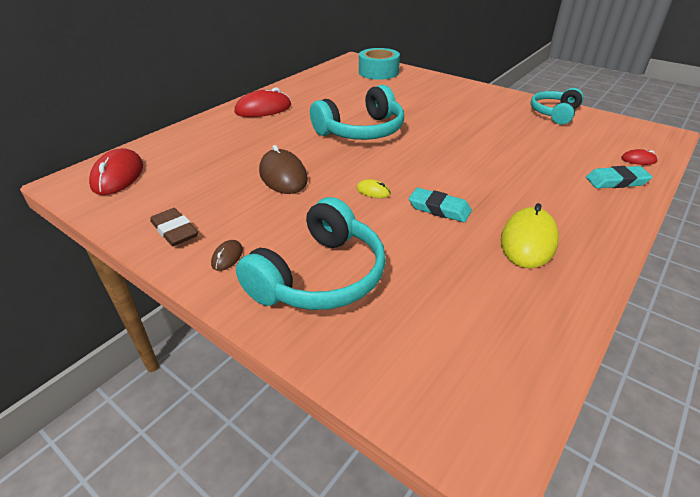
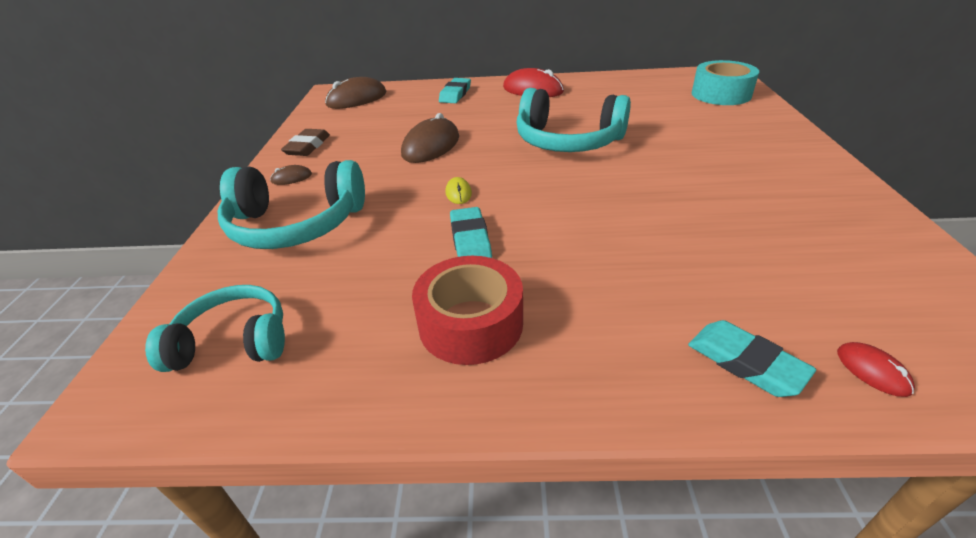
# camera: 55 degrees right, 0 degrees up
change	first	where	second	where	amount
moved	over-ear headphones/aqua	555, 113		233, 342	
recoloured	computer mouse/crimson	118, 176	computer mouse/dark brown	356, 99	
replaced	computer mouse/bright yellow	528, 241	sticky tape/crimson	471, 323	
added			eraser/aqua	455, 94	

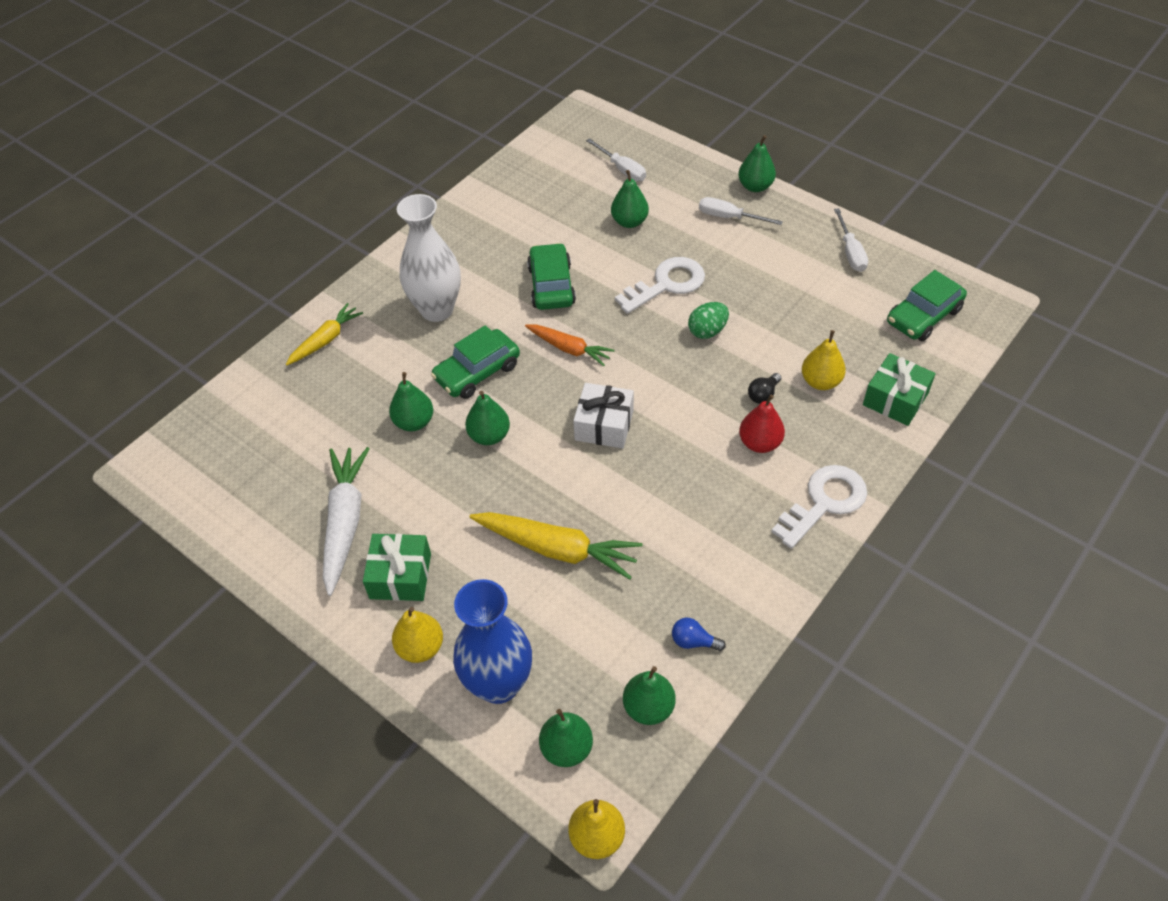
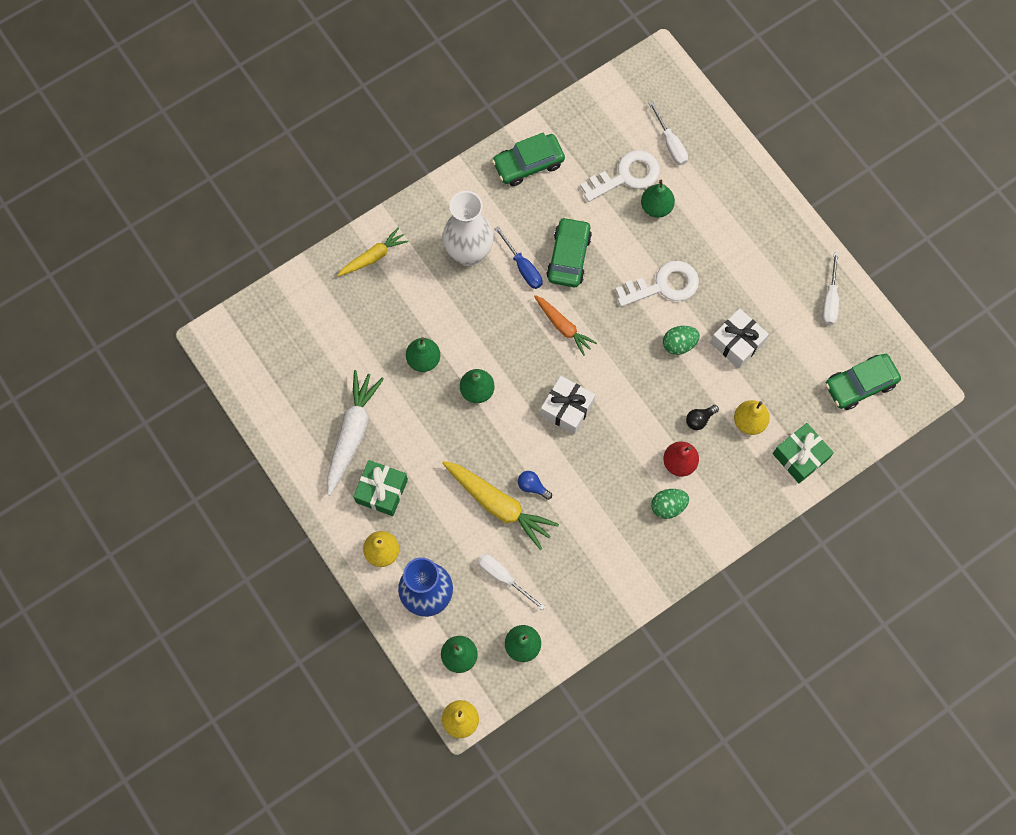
# camera: 15 degrees right, 20 degrees up
change	first	where	second	where	amount
moved	screwdriver/pure white	729, 217		503, 577	
moved	automobile/leaf-green	477, 372		528, 164	
added			screwdriver/royal blue	523, 267	
moved	lightbulb/royal blue	693, 641		532, 486	
moved	latchkey/pure white	825, 502		626, 176	
added			egg shape/leaf-green	668, 506	
added			wrapped gift/pure white	737, 342	
removed	toy pear/leaf-green	755, 186			

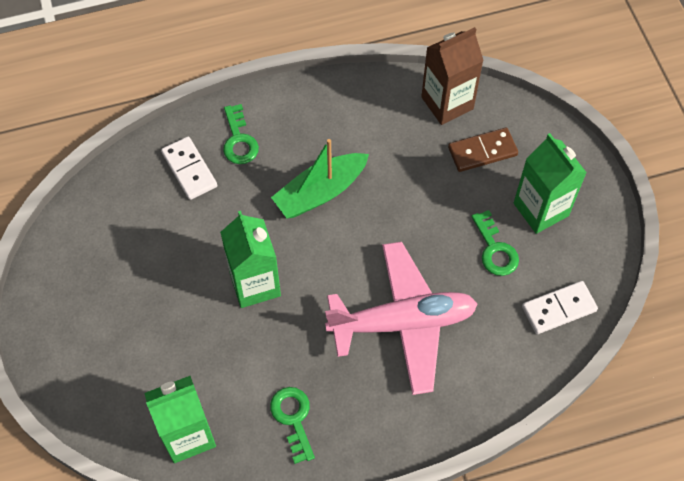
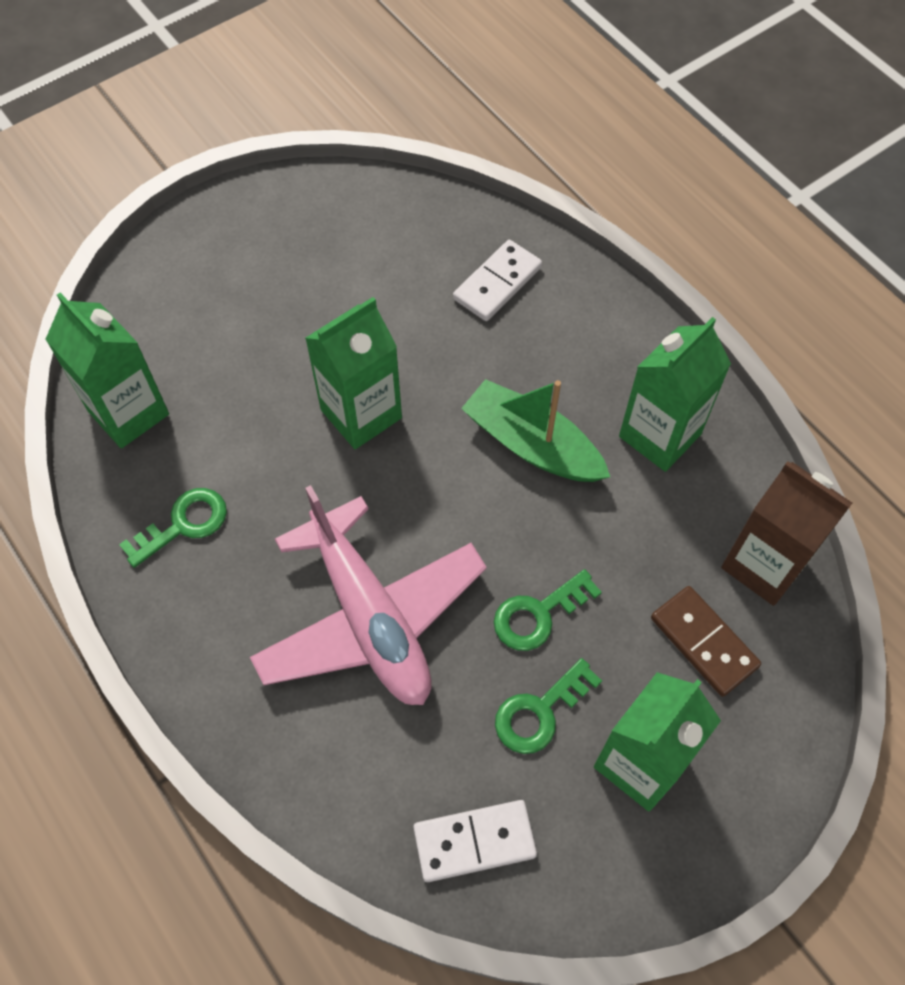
# camera: 70 degrees right, 0 degrees up
change	first	where	second	where	amount
turned	domino tile/pure white	559, 309		474, 842	60 degrees counterclockwise
moved	latchkey/leaf-green	239, 140		538, 614	
added			juice carton/leaf-green	660, 435	

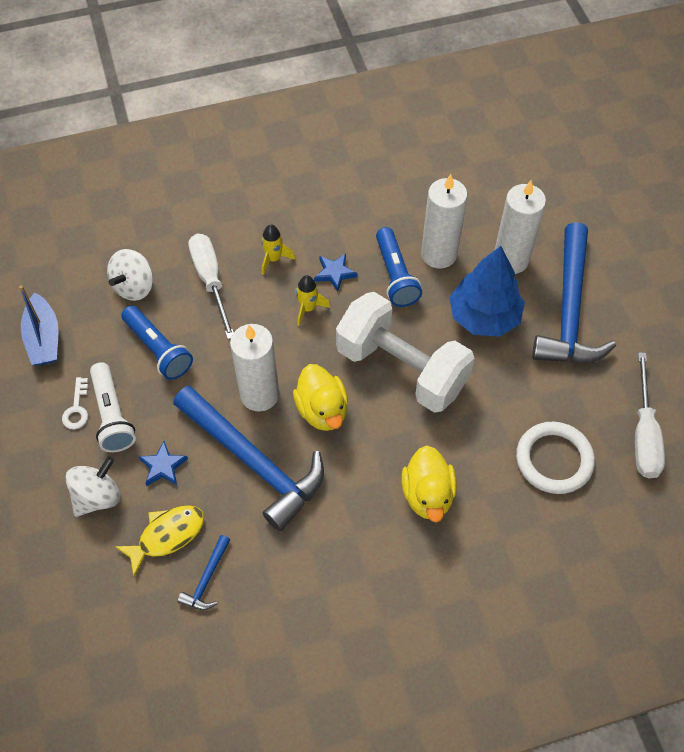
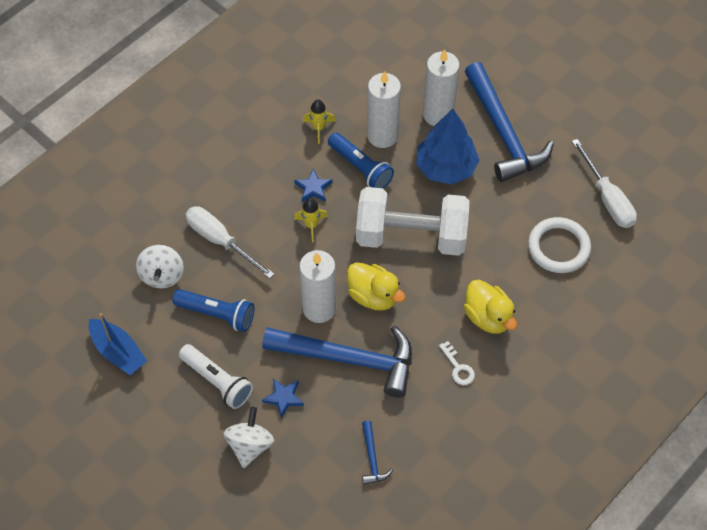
# camera: 30 degrees left, 0 degrees up
change	first	where	second	where	amount
moved	spaceship/bright yellow	274, 259		319, 128	
moved	latchkey/pure white	77, 408		458, 367	
removed	fish/bright yellow	167, 536			

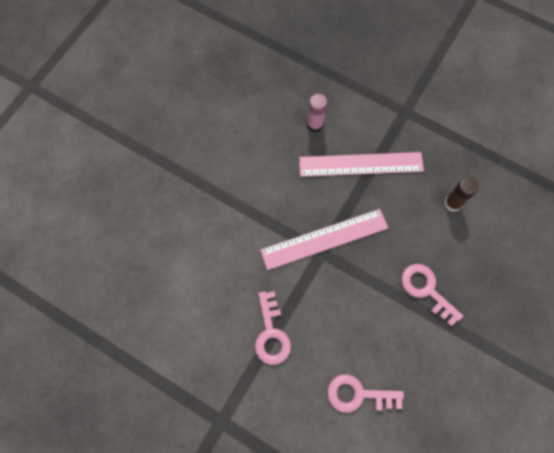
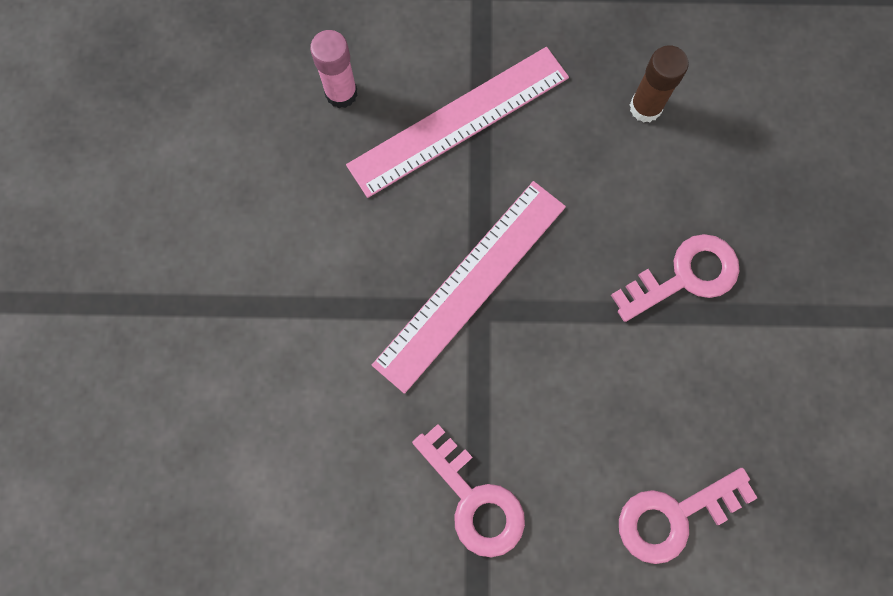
# camera: 30 degrees left, 5 degrees up
change	first	where	second	where	amount
turned	latchkey/pink	426, 290		684, 276	135 degrees clockwise

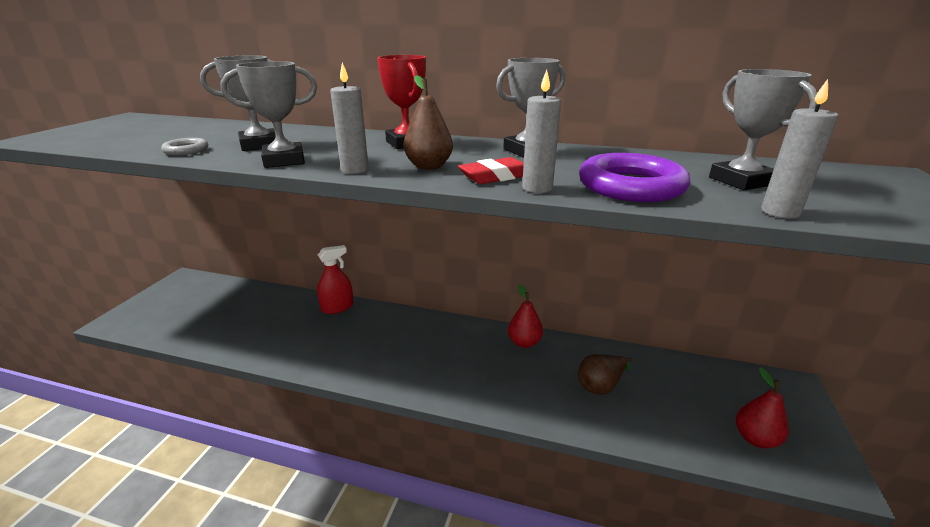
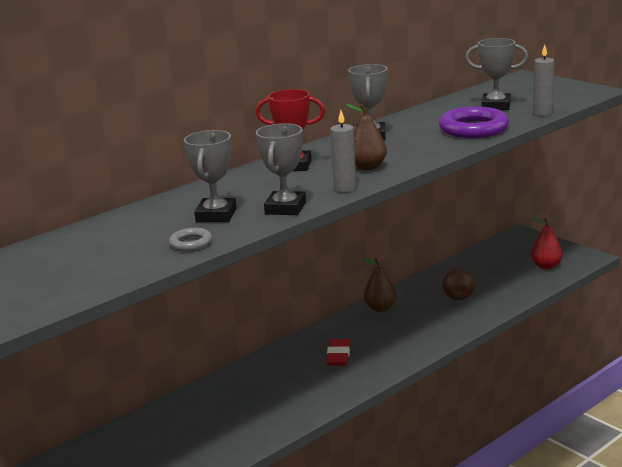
# camera: 55 degrees left, 5 degrees down
change	first	where	second	where	amount
moved	eraser/crimson	495, 176		338, 356	
recoloured	toy pear/crimson	524, 342	toy pear/dark brown	380, 308	
removed	spray bottle/crimson	337, 307			
removed	candle/grey	537, 188			

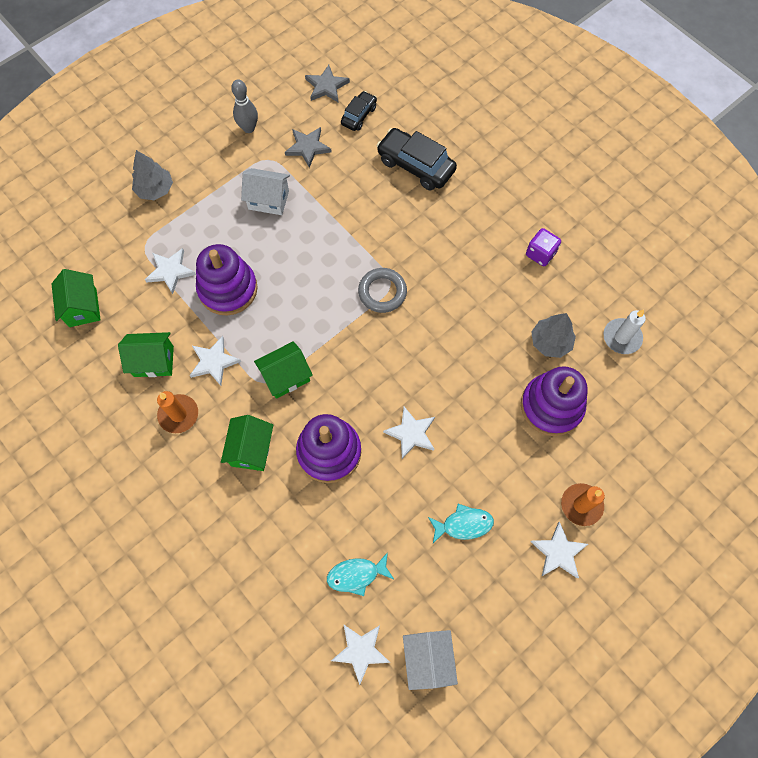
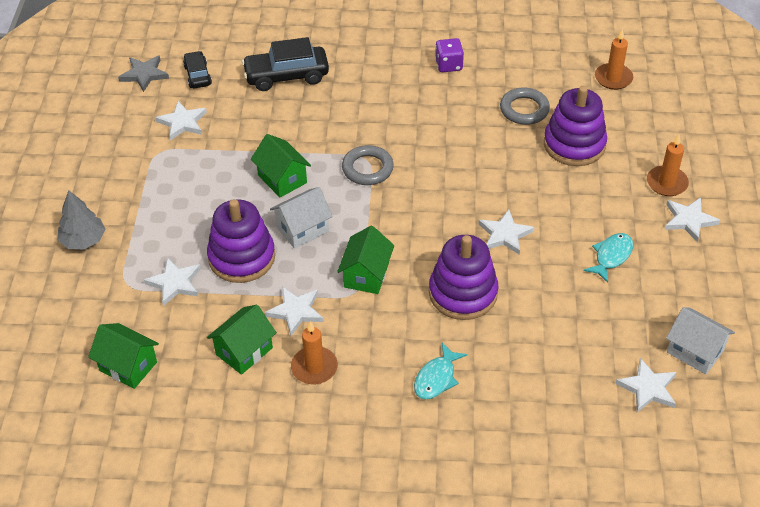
# camera: 45 degrees left, 20 degrees down
change	first	where	second	where	amount
recoloured	star shape/grey	307, 147	star shape/pure white	182, 122	
moved	cottage/leaf-green	251, 449		282, 179	
moved	cottage/pure white	268, 200		302, 229	
moved	fish/aqua	356, 575		436, 378	
replaced	tree/grey	550, 342	hoop/grey	524, 109	
added			candle/bright orange	613, 78	
removed	bowling pin/grey	248, 128			
removed	candle/pure white	622, 337			

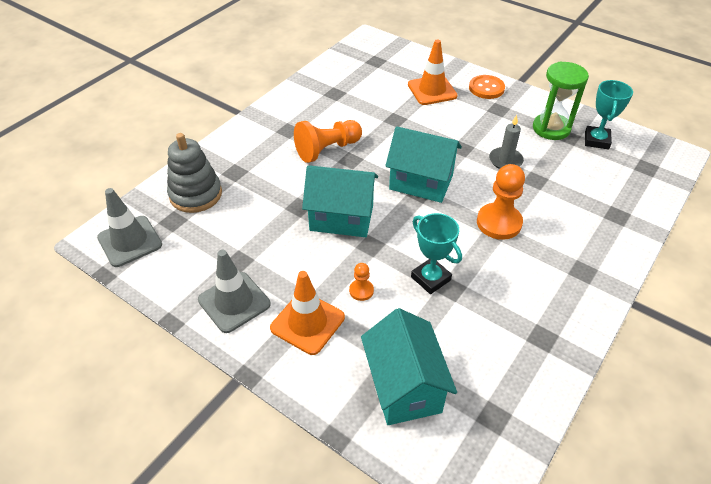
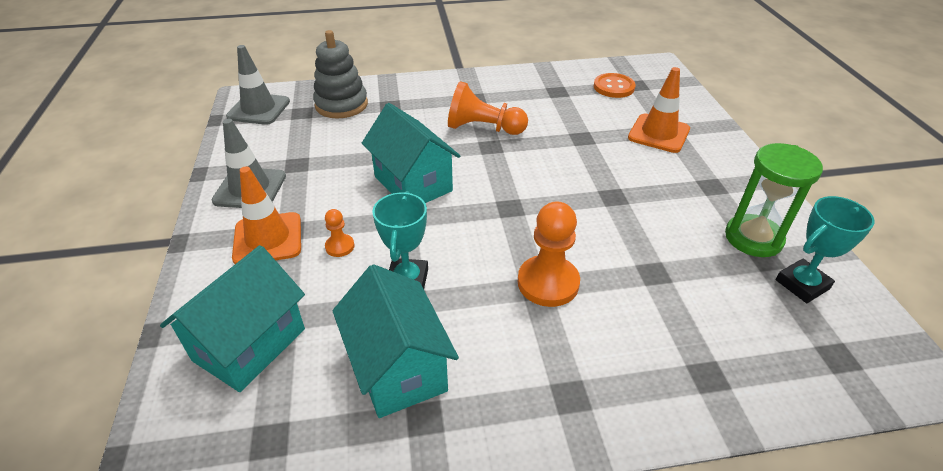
# camera: 45 degrees right, 5 degrees down
change	first	where	second	where	amount
moved	cottage/aqua	421, 182		398, 368	
moved	shirt button/bright orange	486, 88		613, 87	
removed	candle/grey	505, 160			

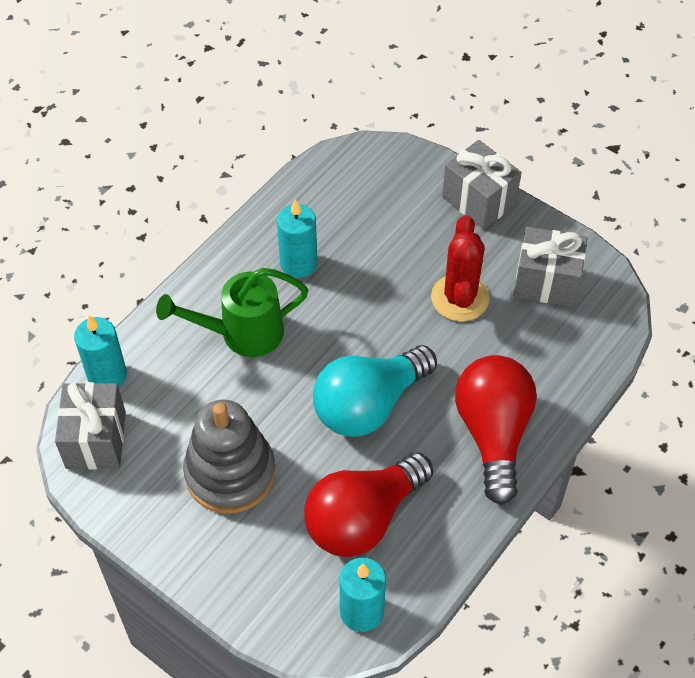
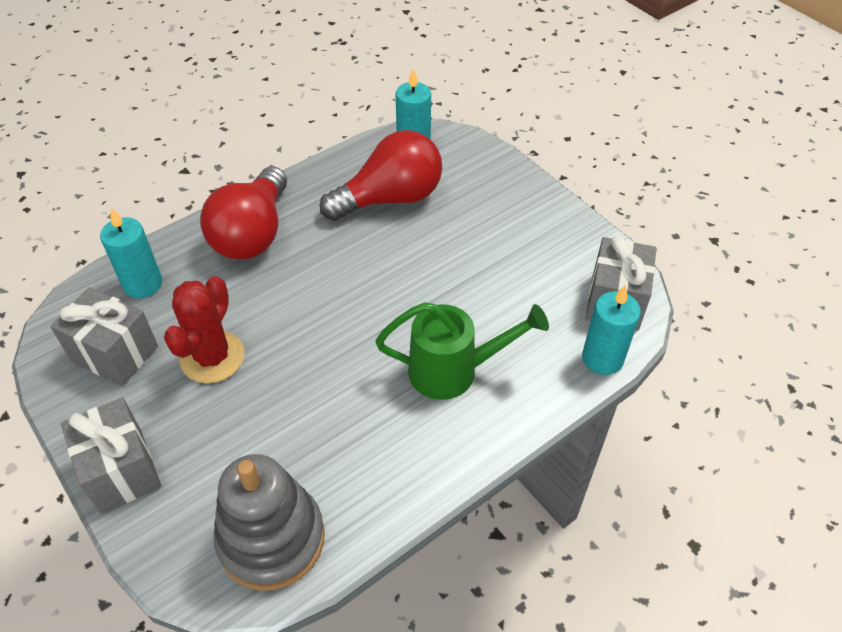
# camera: 165 degrees left, 5 degrees down
change	first	where	second	where	amount
moved	candle/aqua	298, 263		143, 284	
moved	stacking toy/grey	230, 473		271, 539	
removed	lightbulb/aqua	369, 405			

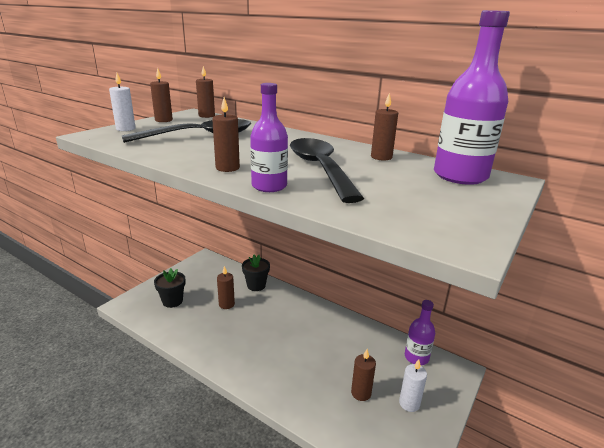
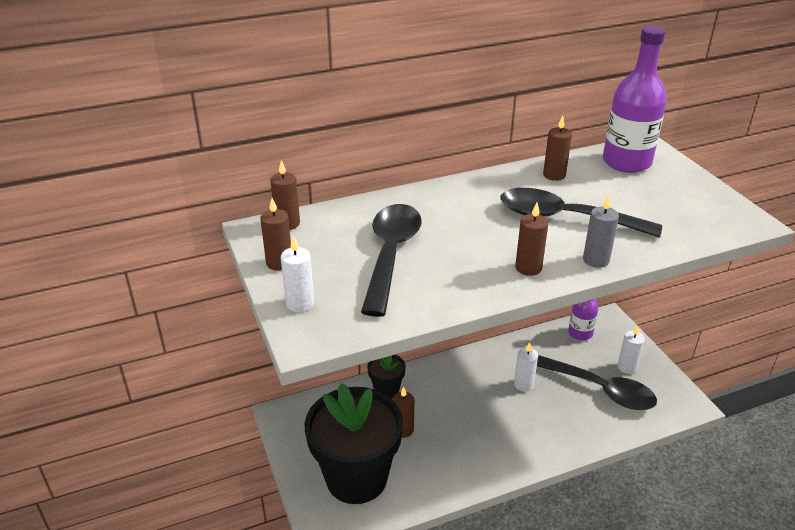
# camera: 55 degrees left, 10 degrees up
change	first	where	second	where	amount
resized	potted plant/black	172, 301		356, 478	x2.19
added			candle/pure white	523, 384	
replaced	candle/dark brown	361, 393	spoon/black	599, 389	
replaced	bottle/royal purple	269, 186	candle/grey	596, 260	

